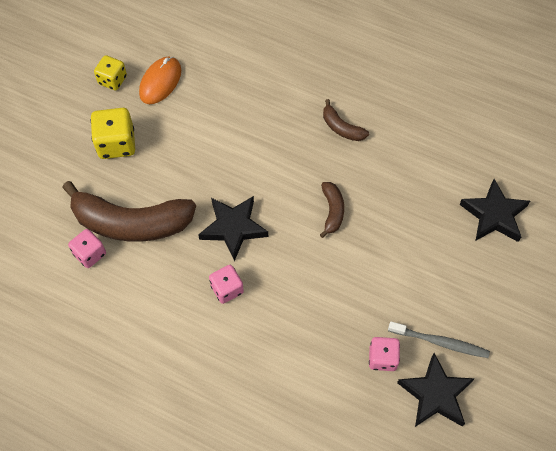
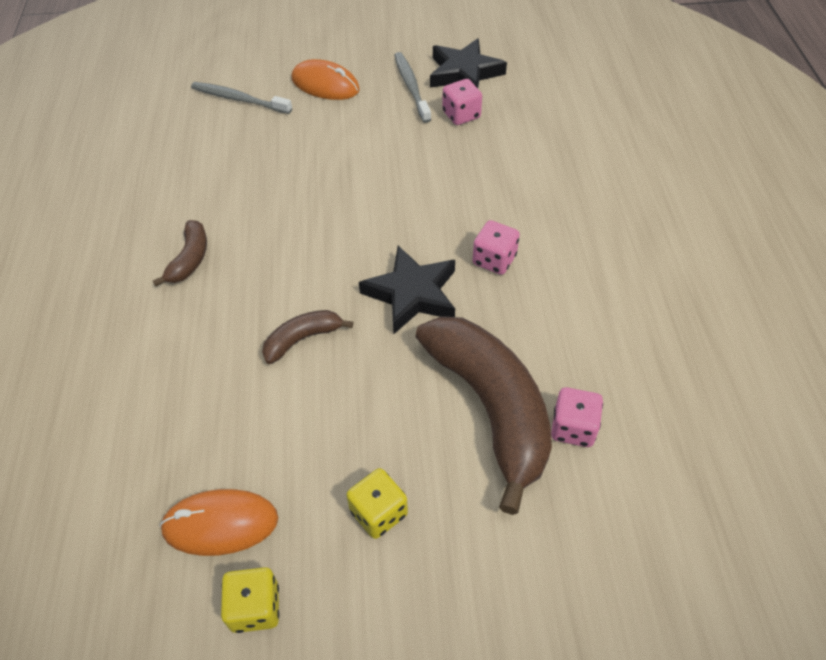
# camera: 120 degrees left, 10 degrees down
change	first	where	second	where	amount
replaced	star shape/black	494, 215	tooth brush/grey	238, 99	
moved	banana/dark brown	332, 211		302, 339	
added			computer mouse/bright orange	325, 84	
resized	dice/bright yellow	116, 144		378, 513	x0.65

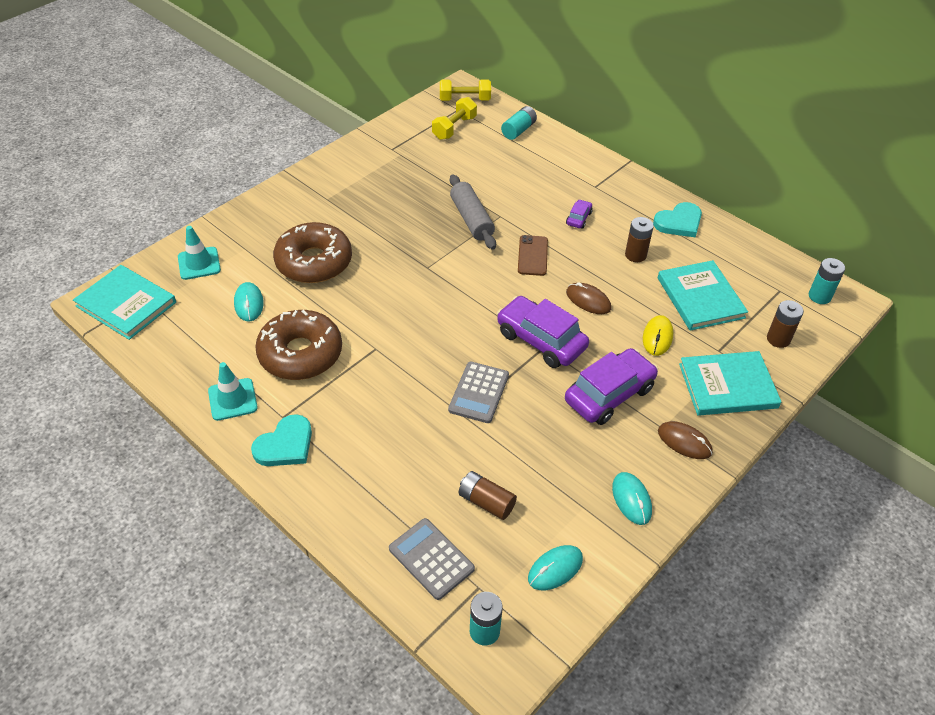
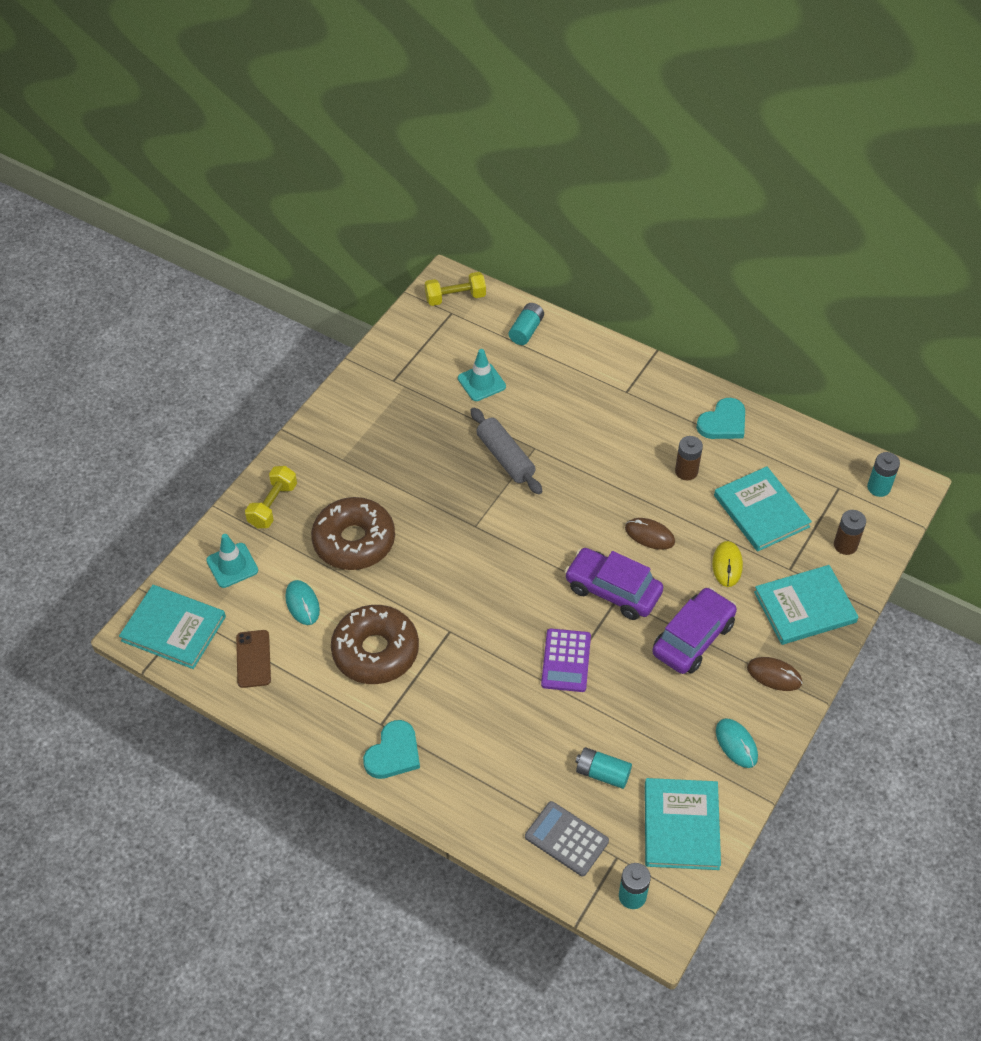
# camera: 10 degrees left, 5 degrees up
change	first	where	second	where	amount
moved	smartphone/dark brown	532, 256		253, 659	
moved	free weight/bright yellow	454, 128		273, 505	
moved	road cone/aqua	232, 399		481, 382	
recoloured	pocket calculator/grey	479, 392	pocket calculator/royal purple	566, 661	
recoloured	AA battery/dark brown	486, 502	AA battery/aqua	602, 773	
replaced	computer mouse/aqua	555, 569	hardcover/aqua	681, 825	
removed	automobile/royal purple	579, 218			

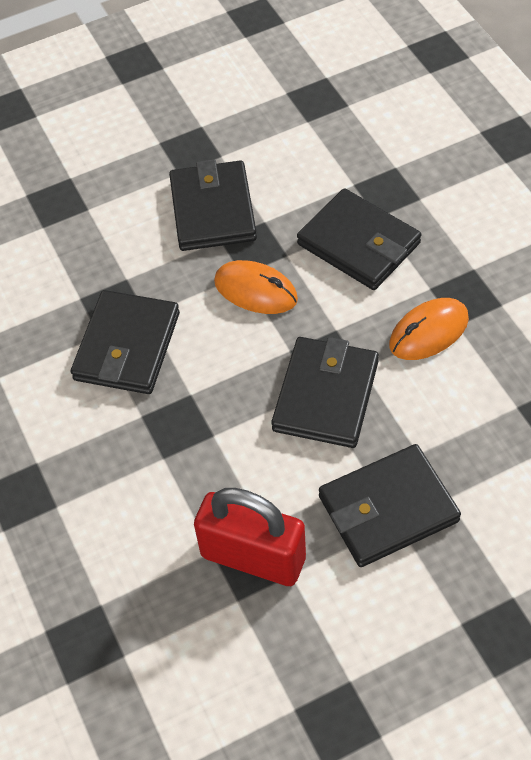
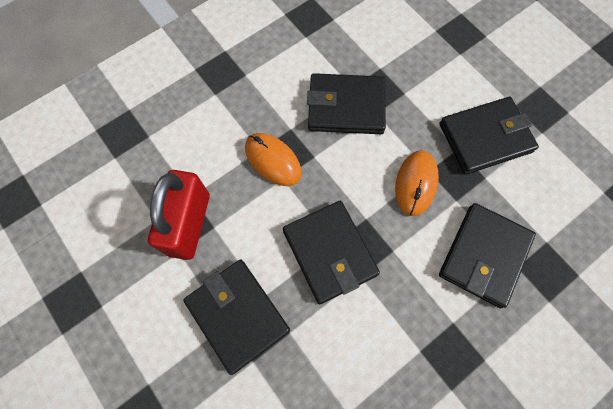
# camera: 75 degrees right, 15 degrees up
change	first	where	second	where	amount
moved	computer mouse/bright orange	428, 332		273, 160	
turned	card wallet/black	325, 395		330, 252	60 degrees clockwise

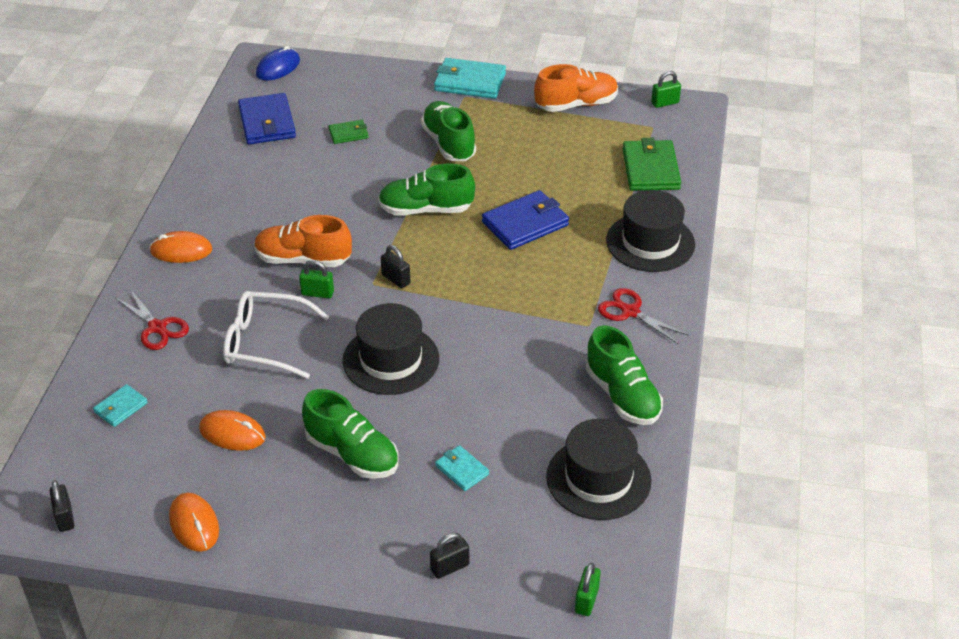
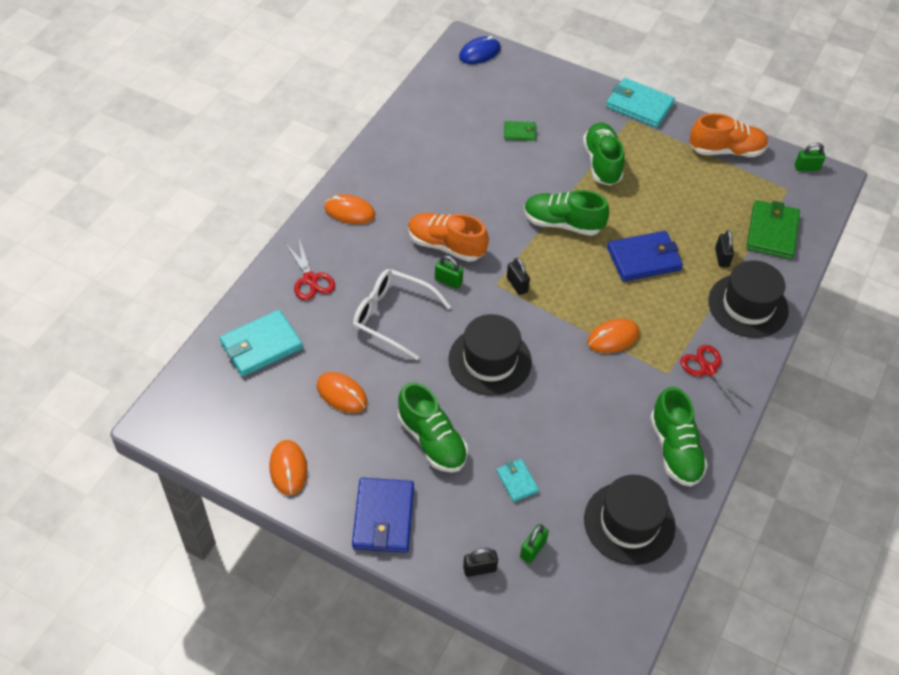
# camera: 15 degrees right, 10 degrees up
change	first	where	second	where	amount
resized	card wallet/aqua	120, 407		261, 345	x1.88
moved	card wallet/royal blue	267, 122		383, 517	
moved	lock/leaf-green	586, 600		533, 549	
added			computer mouse/bright orange	613, 338	
moved	lock/black	65, 517		721, 257	

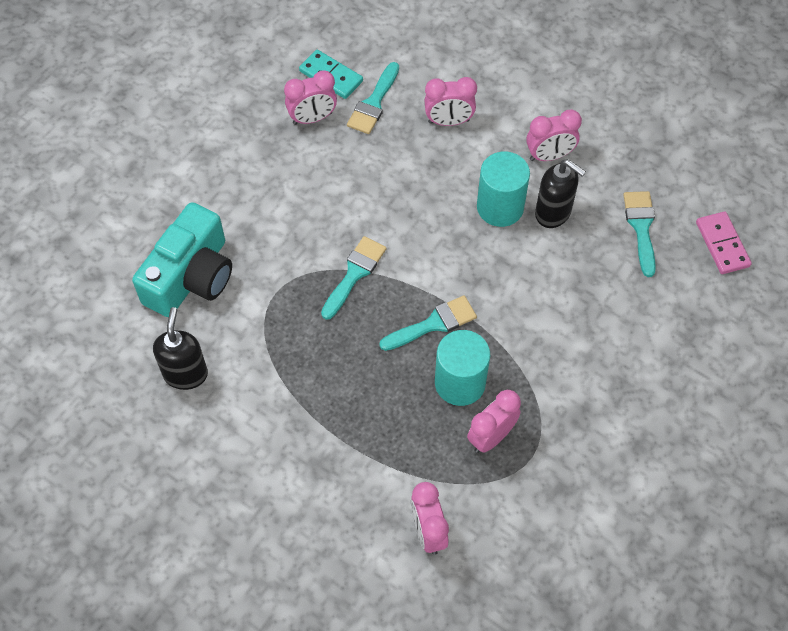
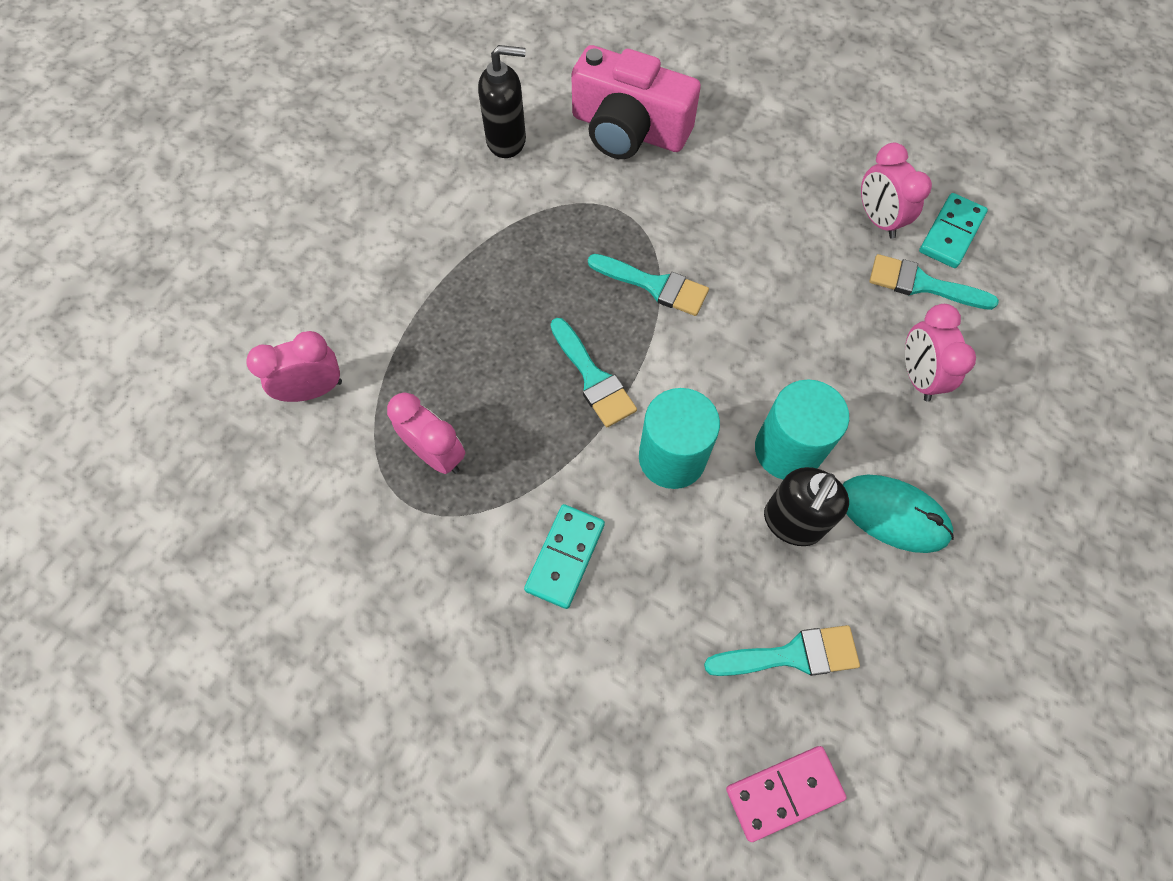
# camera: 85 degrees right, 5 degrees up
change	first	where	second	where	amount
added			domino tile/aqua	565, 556	
recoloured	camera/aqua	191, 276	camera/pink	628, 130	
moved	cylinder/aqua	460, 383		672, 457	
replaced	bedside clock/pink	549, 156	computer mouse/aqua	893, 514	

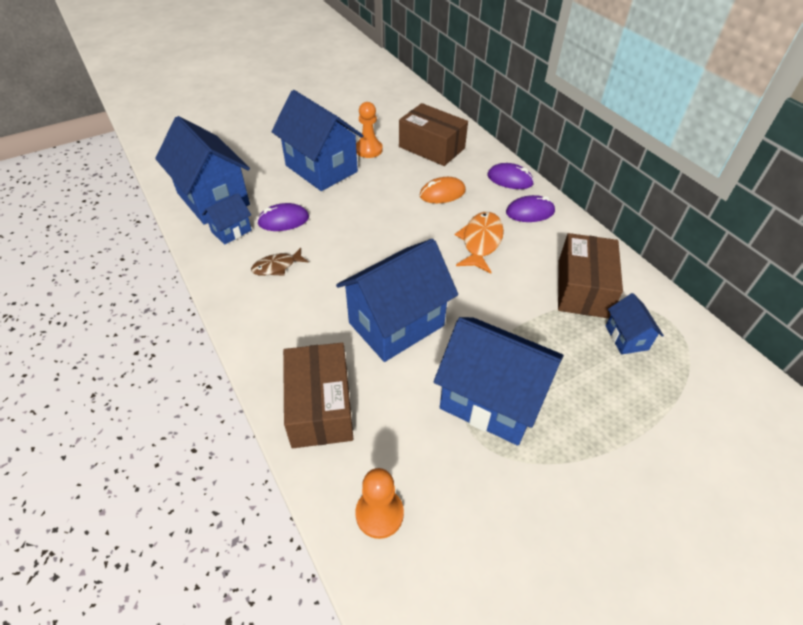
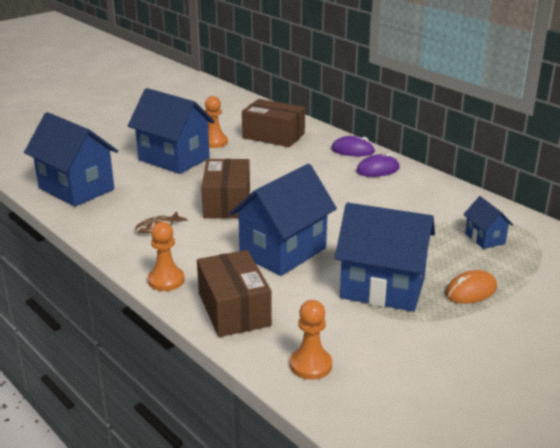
# camera: 10 degrees left, 20 degrees down
change	first	where	second	where	amount
added			pawn/bright orange	166, 280	
moved	box/dark brown	583, 288		227, 203	
moved	computer mouse/bright orange	442, 193		471, 291	
removed	cottage/royal blue	231, 231			
removed	computer mouse/royal purple	283, 220			
removed	fish/bright orange	481, 242			

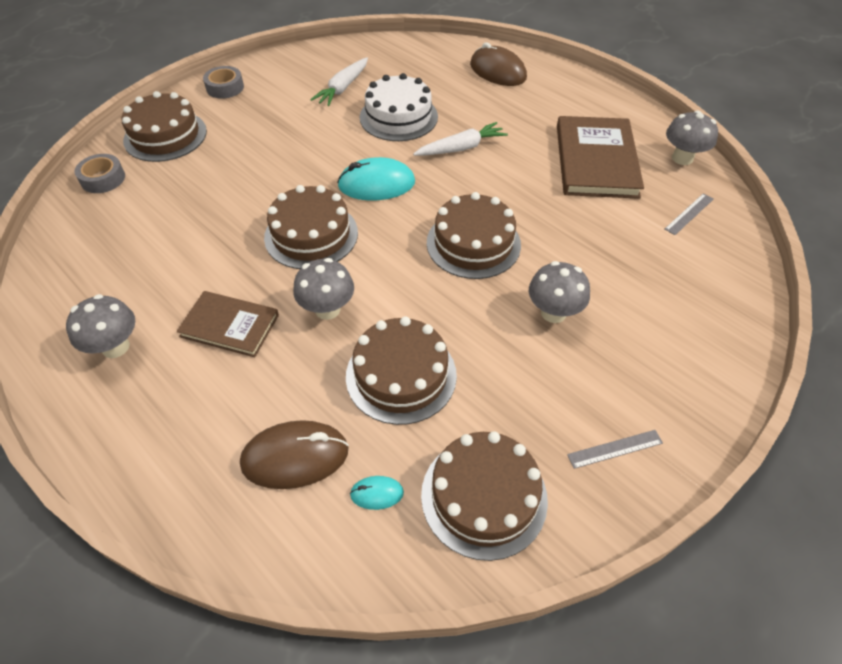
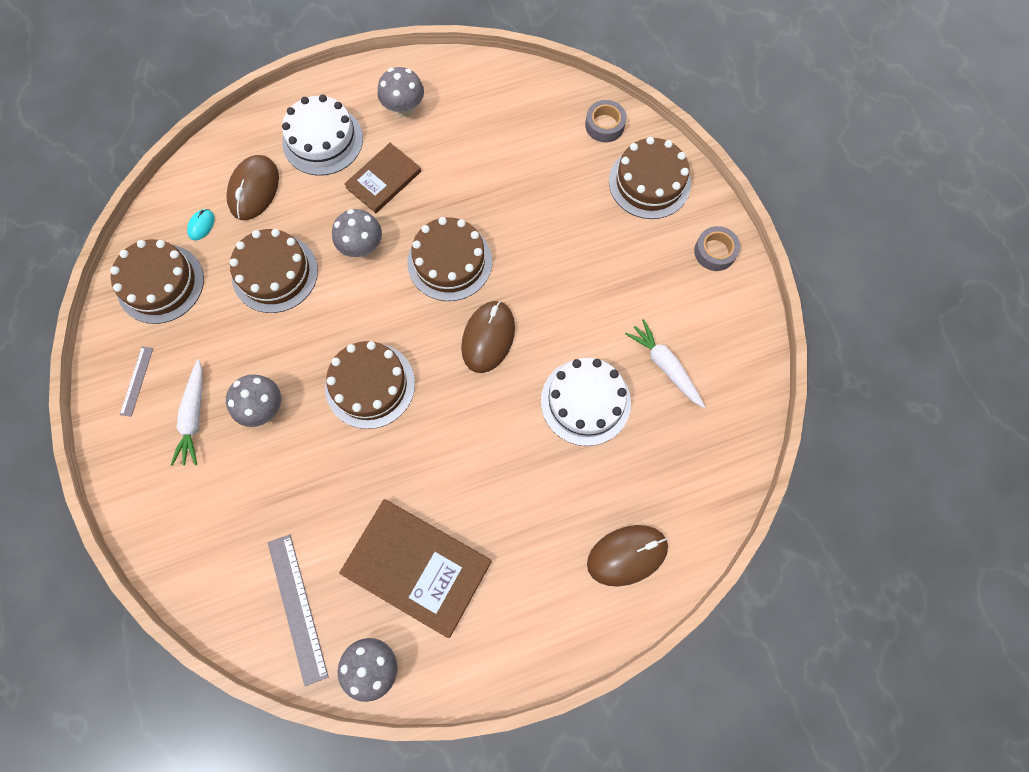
# camera: 115 degrees right, 20 degrees up
change	first	where	second	where	amount
moved	root vegetable/pure white	461, 148		194, 417	
resized	ruler/grey	689, 214		297, 608	x1.83
added			layer cake/pure white	322, 140	
recoloured	computer mouse/aqua	376, 184	computer mouse/dark brown	488, 337	

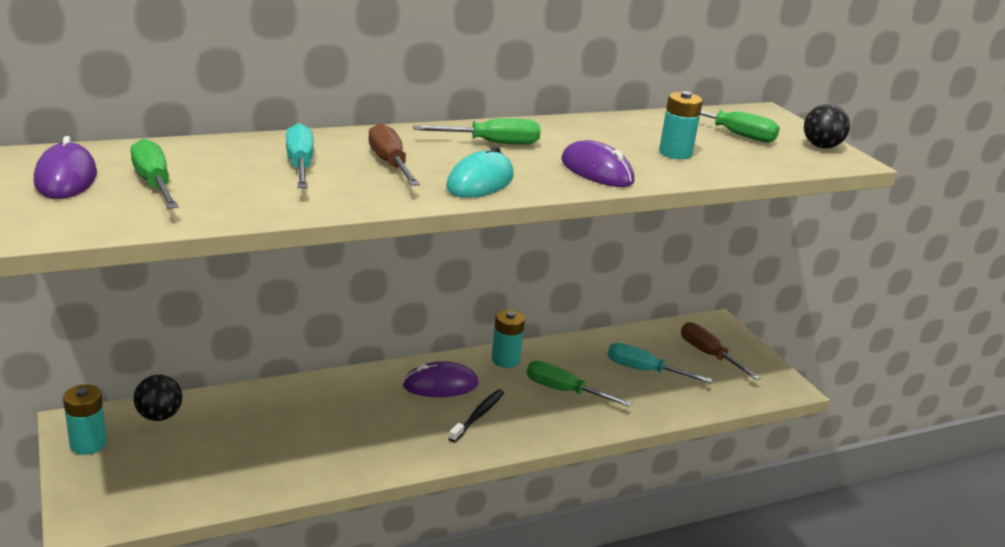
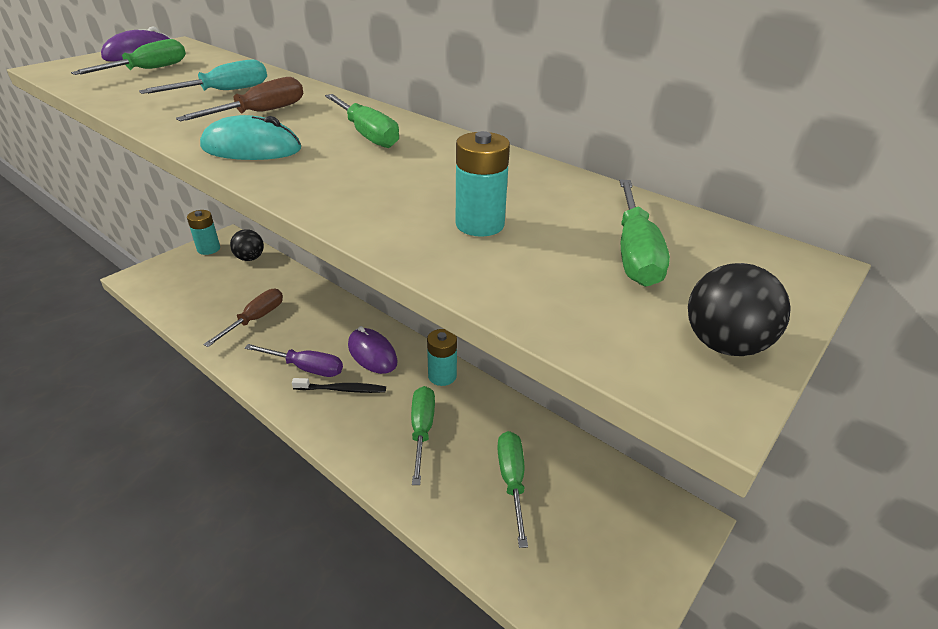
# camera: 65 degrees right, 10 degrees up
change	first	where	second	where	amount
moved	screwdriver/dark brown	708, 355		255, 319	
added			screwdriver/royal purple	306, 368	
recoloured	screwdriver/aqua	644, 370	screwdriver/leaf-green	512, 480	
removed	computer mouse/royal purple	596, 171			

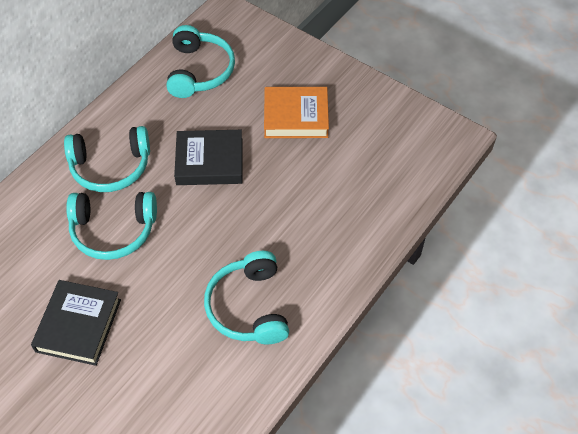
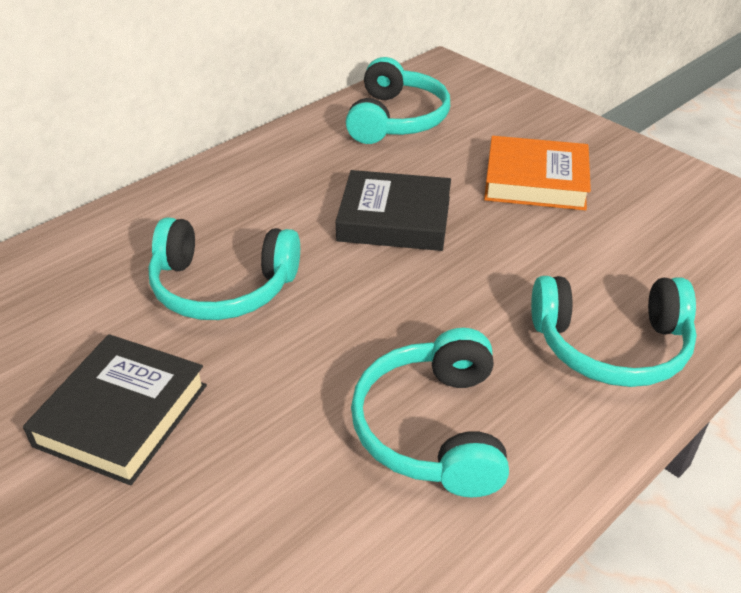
# camera: 10 degrees right, 15 degrees down
change	first	where	second	where	amount
moved	over-ear headphones/aqua	111, 167		611, 346	

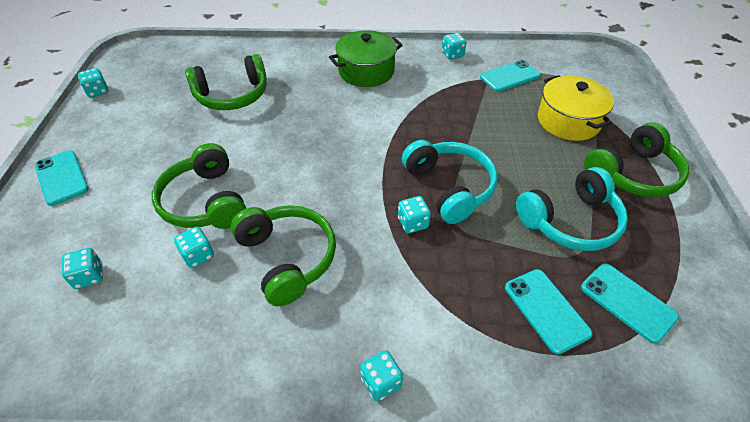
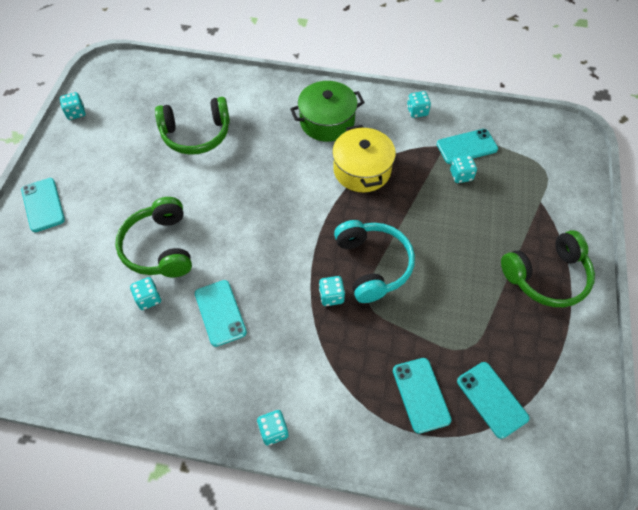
# camera: 10 degrees right, 10 degrees up
change	first	where	second	where	amount
replaced	over-ear headphones/leaf-green	288, 258	smartphone/aqua	220, 313	
moved	cooking pot/bright yellow	568, 121		362, 170	
moved	dice/aqua	89, 276		461, 175	
removed	over-ear headphones/aqua	570, 221			

